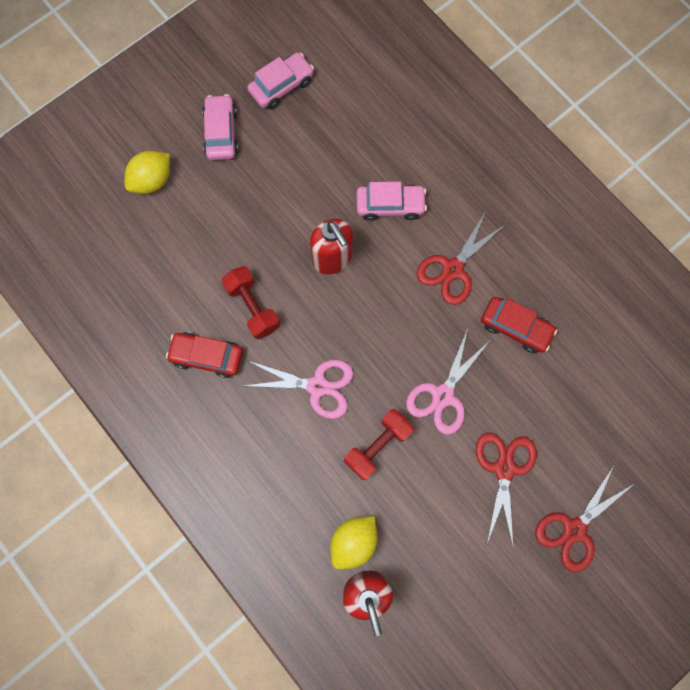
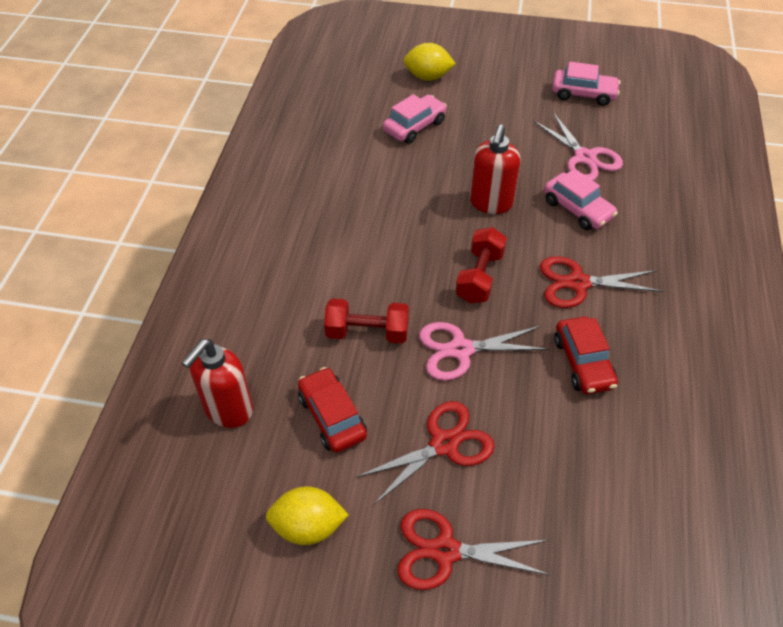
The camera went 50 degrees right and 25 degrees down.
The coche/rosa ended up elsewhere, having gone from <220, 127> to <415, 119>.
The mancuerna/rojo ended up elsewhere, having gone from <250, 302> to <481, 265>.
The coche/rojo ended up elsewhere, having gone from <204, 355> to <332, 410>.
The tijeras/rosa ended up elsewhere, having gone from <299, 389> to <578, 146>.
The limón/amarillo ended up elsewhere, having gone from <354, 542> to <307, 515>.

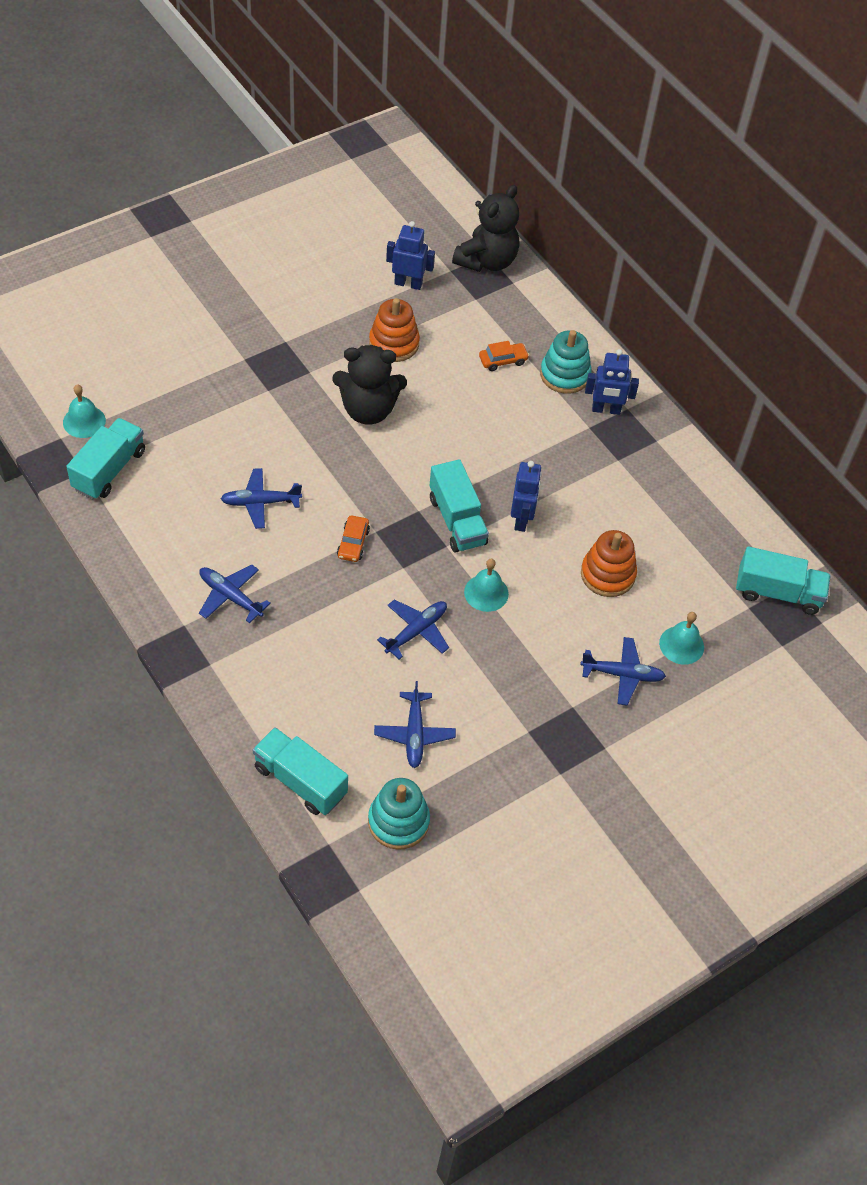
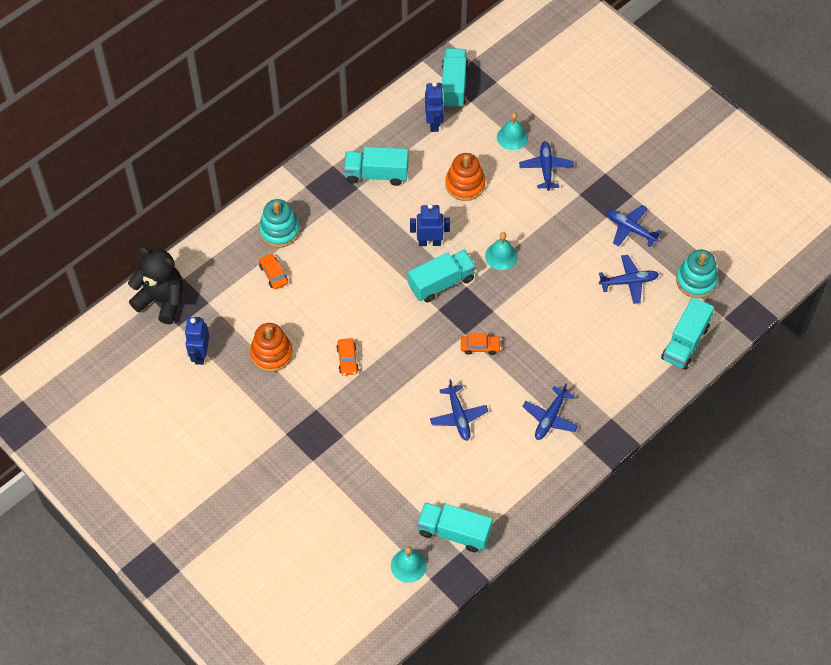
The camera went 95 degrees left and 5 degrees up.
Where the osito/negro stood at <369, 385>, the coche/naranja came to stand at <347, 357>.
The robot/azul ended up elsewhere, having gone from <612, 382> to <434, 107>.
The avión/azul ended up elsewhere, having gone from <413, 629> to <634, 226>.
The second view gained the camión/turquesa at <376, 166>.

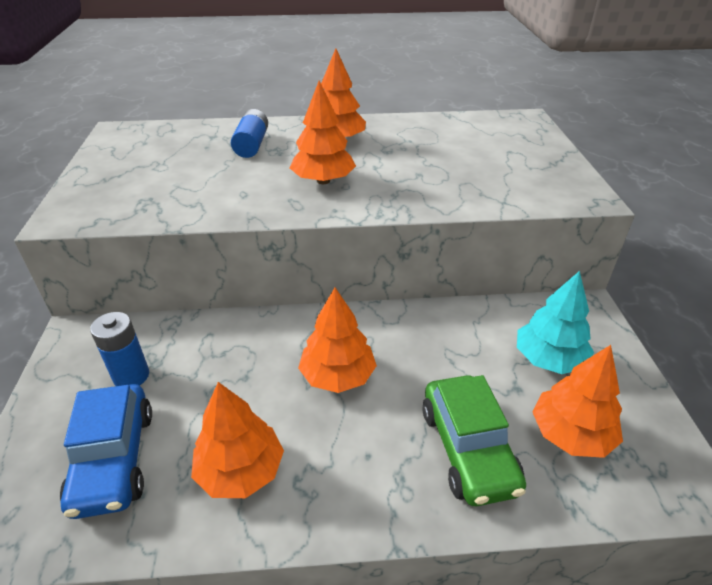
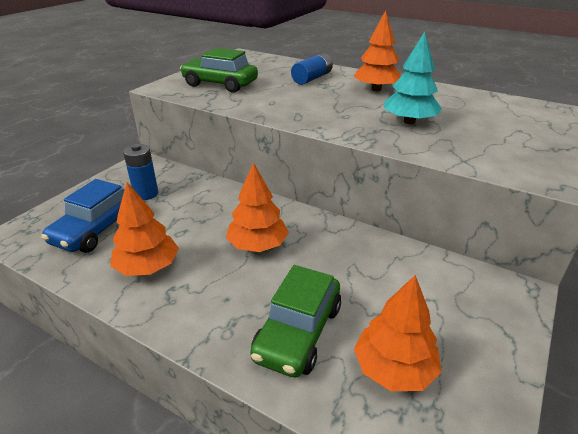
The camera went 35 degrees right and 5 degrees down.
The second view lost the árbol/naranja at <323, 132>.
The árbol/turquesa ended up elsewhere, having gone from <555, 322> to <413, 77>.
The second view gained the coche/verde at <219, 70>.

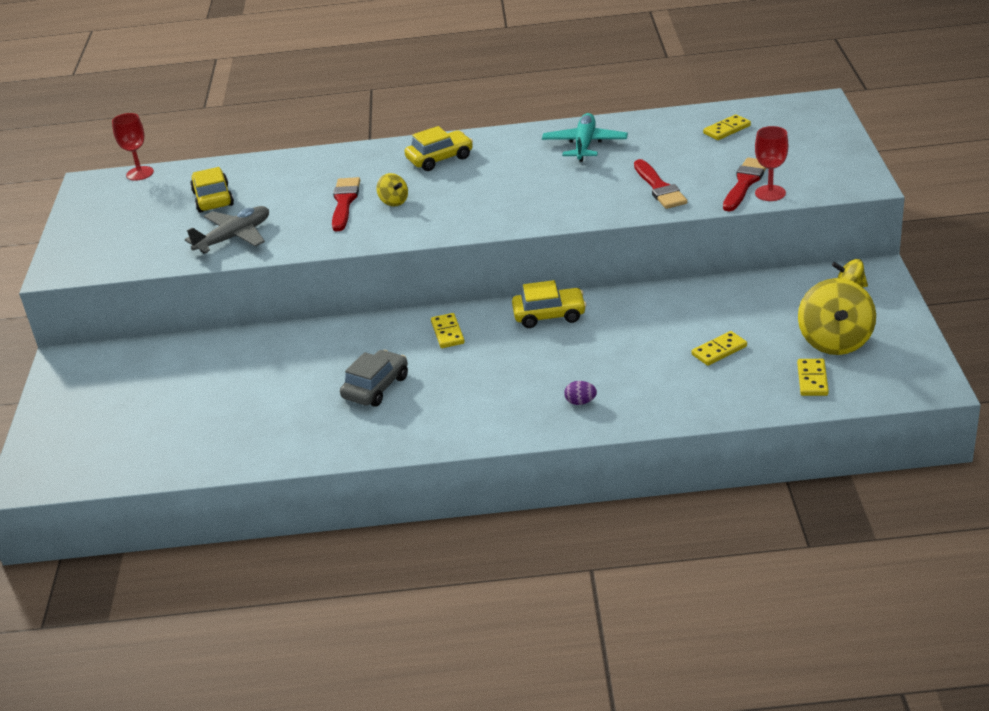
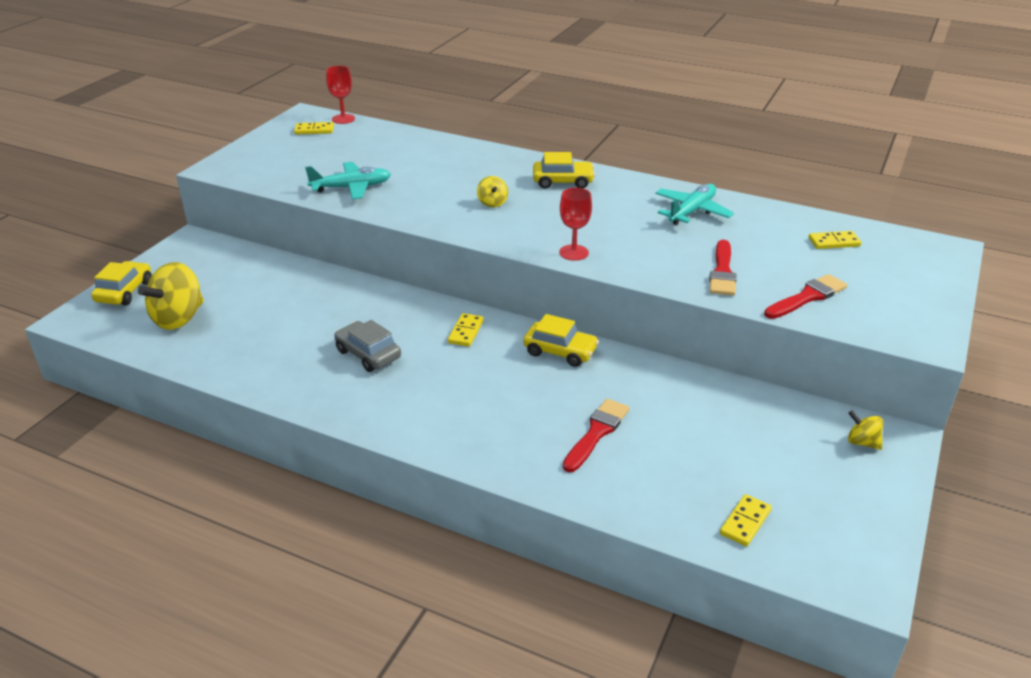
The camera went 25 degrees right and 0 degrees up.
The copa/rojo ended up elsewhere, having gone from <771, 163> to <575, 224>.
The coche/amarillo ended up elsewhere, having gone from <212, 190> to <121, 283>.
The pincel/rojo ended up elsewhere, having gone from <346, 204> to <596, 435>.
What was the avión/gris at <227, 230> turned into the avión/turquesa at <348, 180>.
The peonza/amarillo ended up elsewhere, having gone from <837, 316> to <171, 296>.
The ficha de dominó/amarillo ended up elsewhere, having gone from <719, 348> to <314, 128>.
The coche/gris at <374, 378> ended up facing another way, 105 degrees counterclockwise from before.
The second view lost the huevo/morado at <580, 393>.

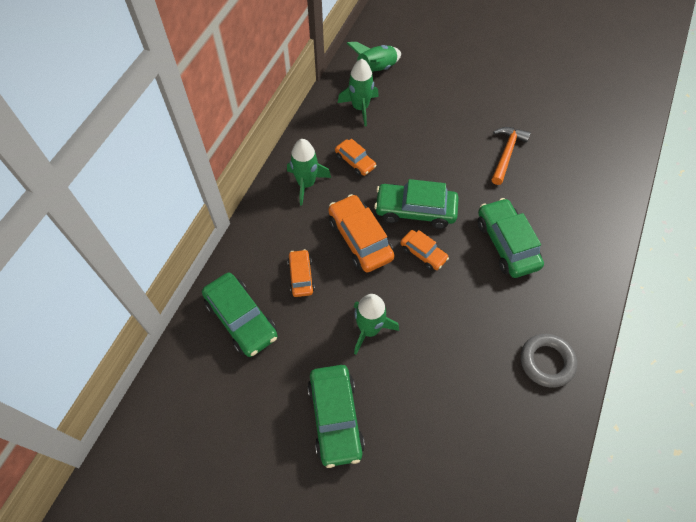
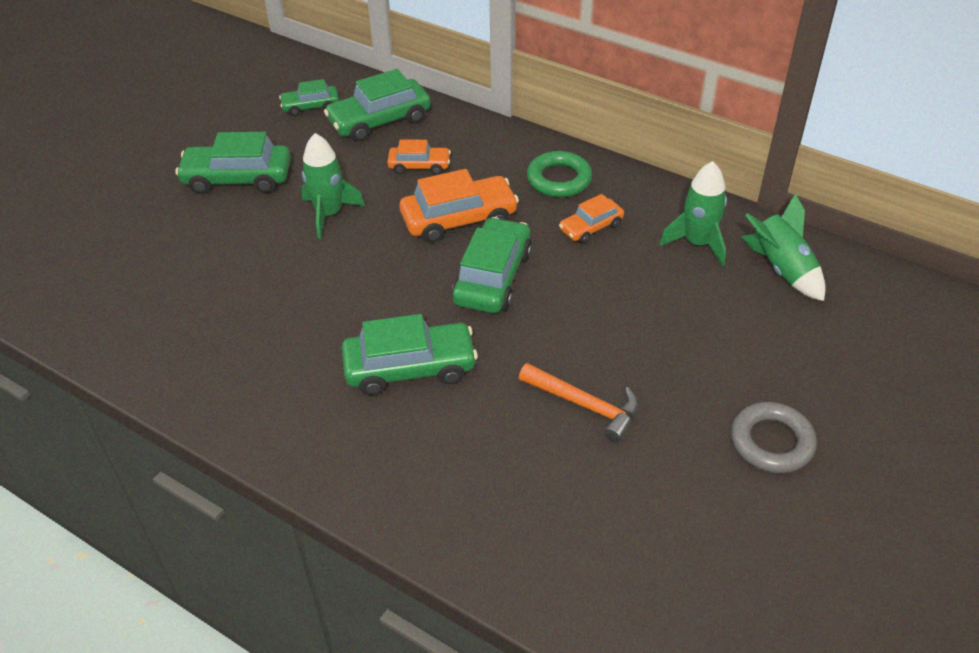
The camera went 100 degrees right and 15 degrees down.
Where the cohete/verde stood at <309, 172>, the anillo/verde came to stand at <559, 174>.
The second view lost the coche/naranja at <424, 250>.
The anillo/gris ended up elsewhere, having gone from <549, 361> to <774, 437>.
The second view gained the coche/verde at <309, 97>.

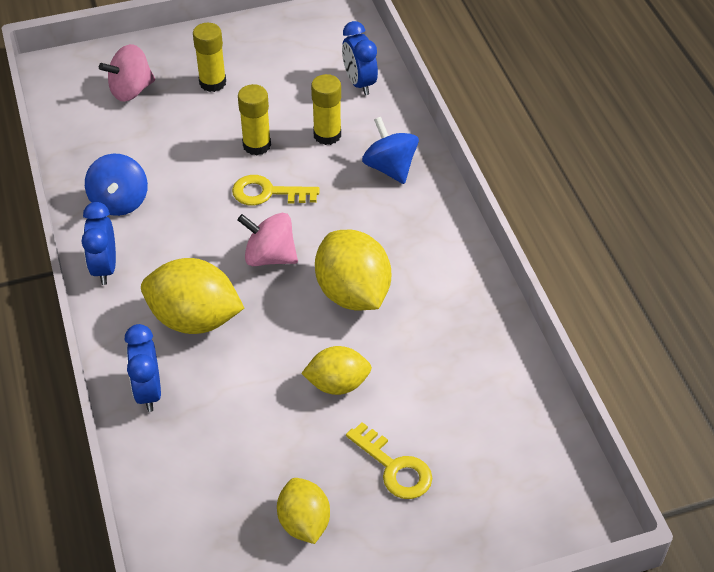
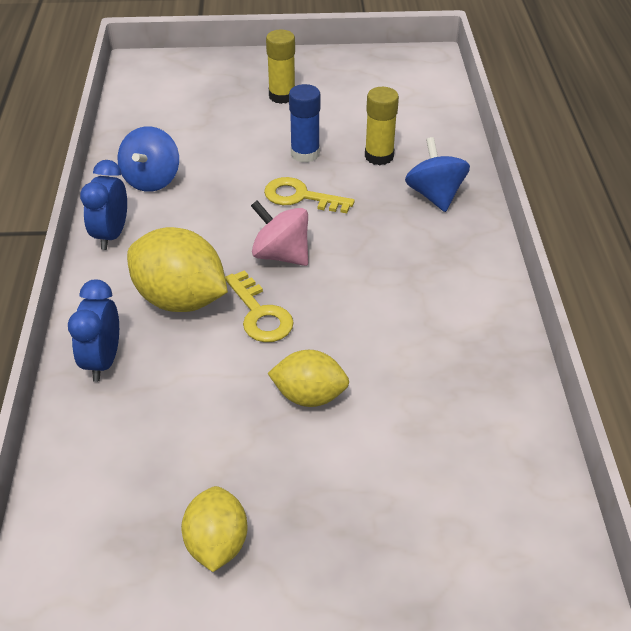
The camera went 15 degrees right and 5 degrees down.
The second view lost the despertador/azul at <360, 58>.
The second view lost the peonza/rosa at <127, 73>.
What was the barra de pegamento/amarillo at <254, 119> turned into the barra de pegamento/azul at <305, 123>.
The second view lost the limón/amarillo at <353, 270>.
The llave/amarillo ended up elsewhere, having gone from <389, 460> to <259, 306>.

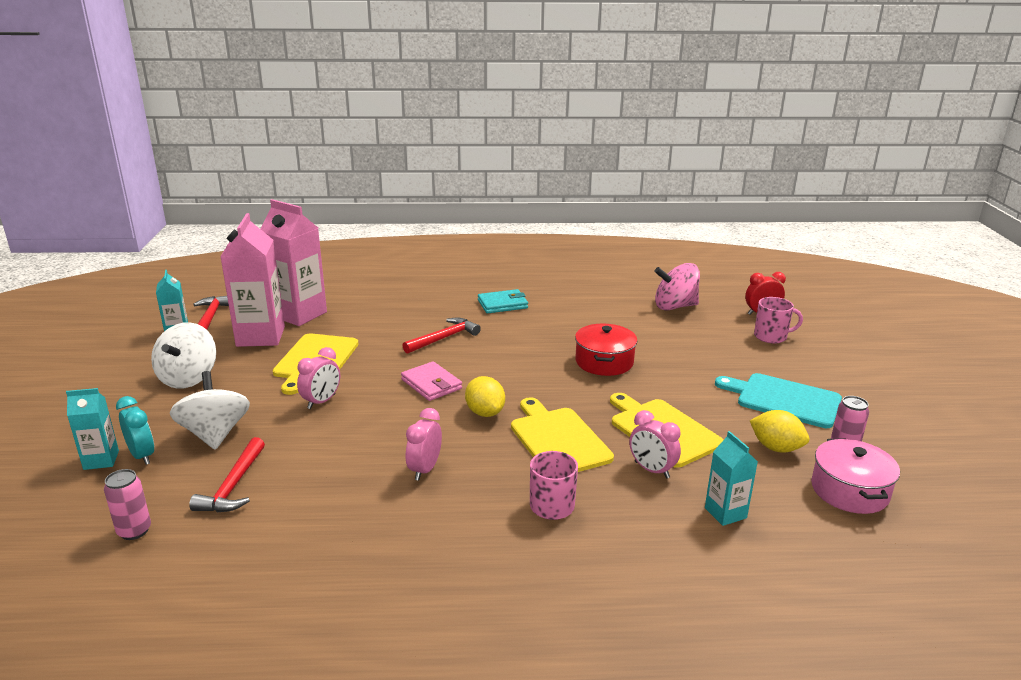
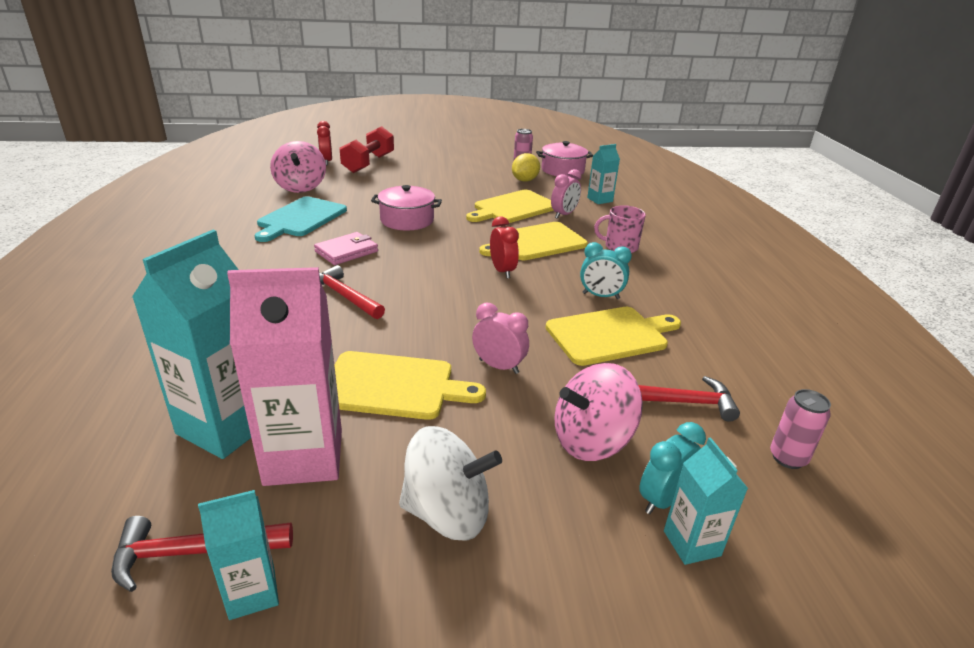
The camera went 95 degrees left and 5 degrees up.
What was the cartón de leche/rosa at <293, 262> turned into the cartón de leche/turquesa at <191, 344>.
The second view lost the cartera/turquesa at <503, 301>.
Where the taza/rosa stood at <778, 320>, the mancuerna/rojo came to stand at <366, 149>.
What was the olla/rojo at <606, 350> turned into the olla/rosa at <406, 207>.
The cartera/rosa ended up elsewhere, having gone from <431, 381> to <346, 248>.
What was the peonza/blanco at <210, 410> turned into the peonza/rosa at <598, 412>.
The tabla de cortar/turquesa ended up elsewhere, having gone from <778, 400> to <301, 219>.
Where the limón/amarillo stood at <485, 396>, the despertador/rojo came to stand at <504, 247>.
What was the despertador/rosa at <424, 444> turned into the despertador/turquesa at <606, 270>.
The second view gained the tabla de cortar/amarillo at <613, 336>.

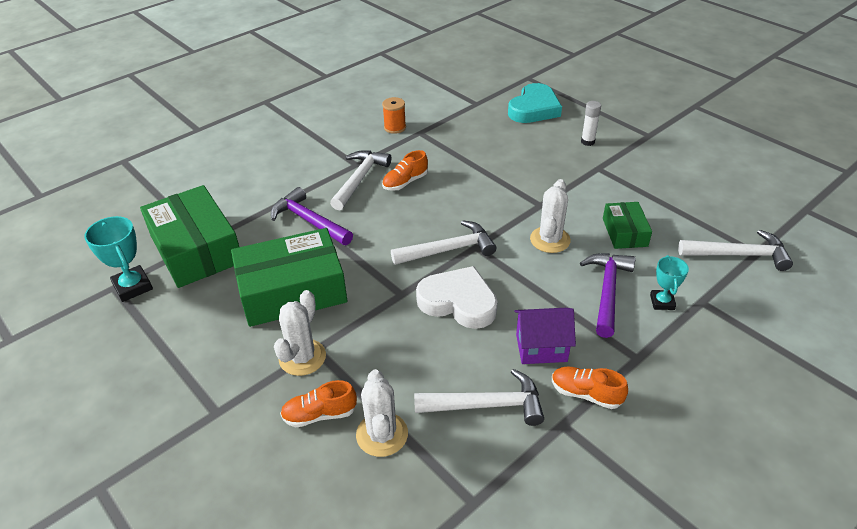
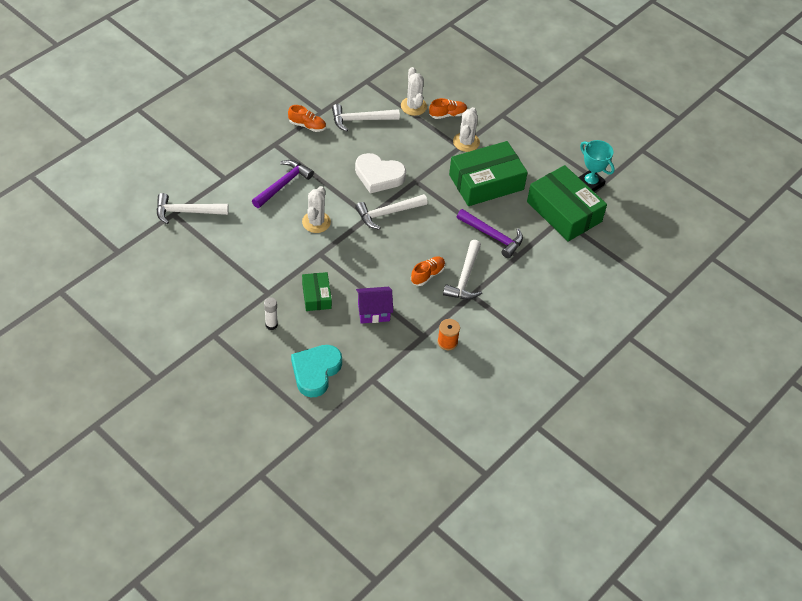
The camera went 170 degrees right and 10 degrees up.
The caja/verde ended up elsewhere, having gone from <627, 225> to <317, 291>.
The martillo/morado at <607, 295> ended up facing another way, 150 degrees counterclockwise from before.
The second view lost the trofeo/turquesa at <669, 282>.
The casa/morado ended up elsewhere, having gone from <545, 336> to <374, 305>.

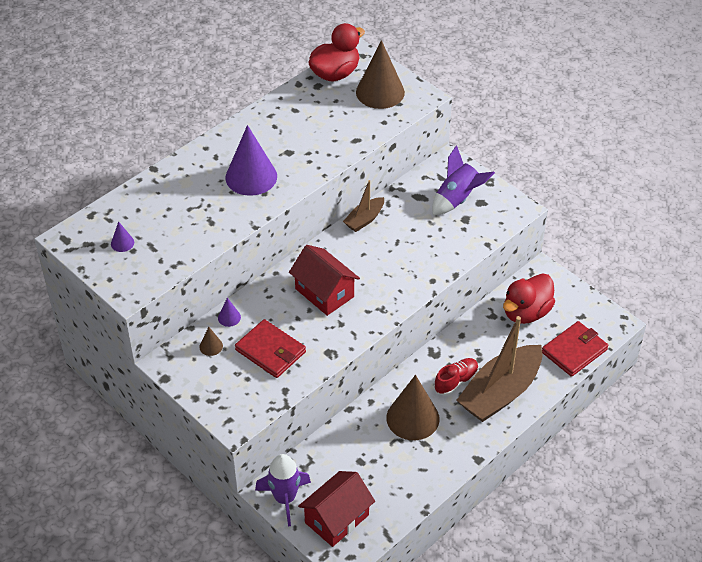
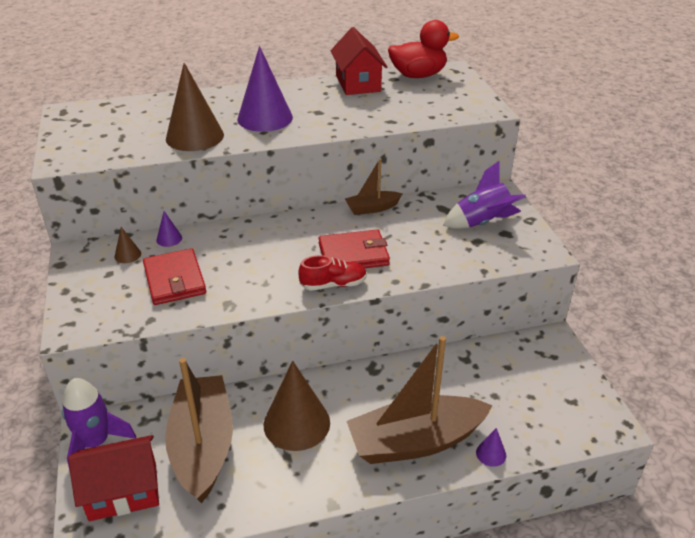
The camera went 30 degrees right and 10 degrees down.
The cono/marrón ended up elsewhere, having gone from <380, 74> to <195, 107>.
The cono/morado ended up elsewhere, having gone from <122, 236> to <491, 447>.
The casa/rojo ended up elsewhere, having gone from <324, 280> to <359, 61>.
The second view lost the pato/rojo at <529, 298>.
The cartera/rojo ended up elsewhere, having gone from <575, 349> to <354, 249>.
The zapato/rojo ended up elsewhere, having gone from <456, 377> to <332, 273>.
The second view gained the barco/marrón at <199, 431>.

